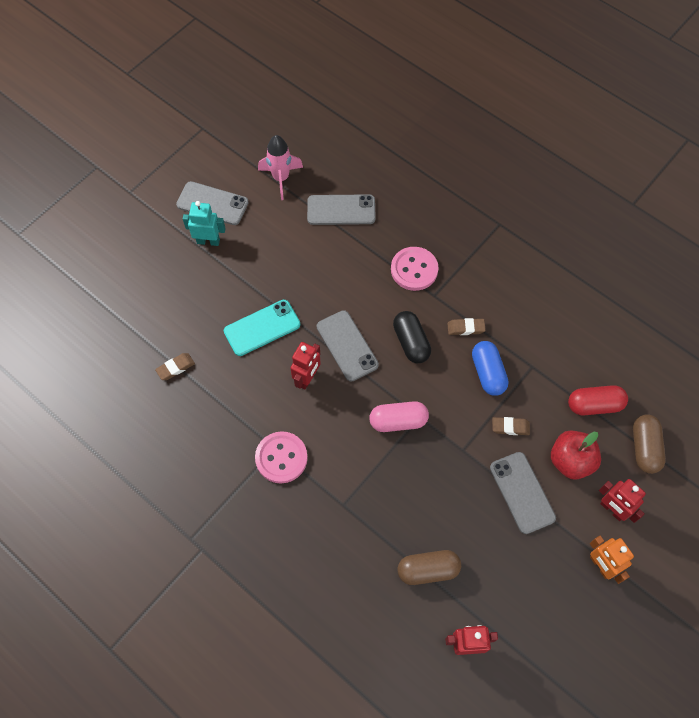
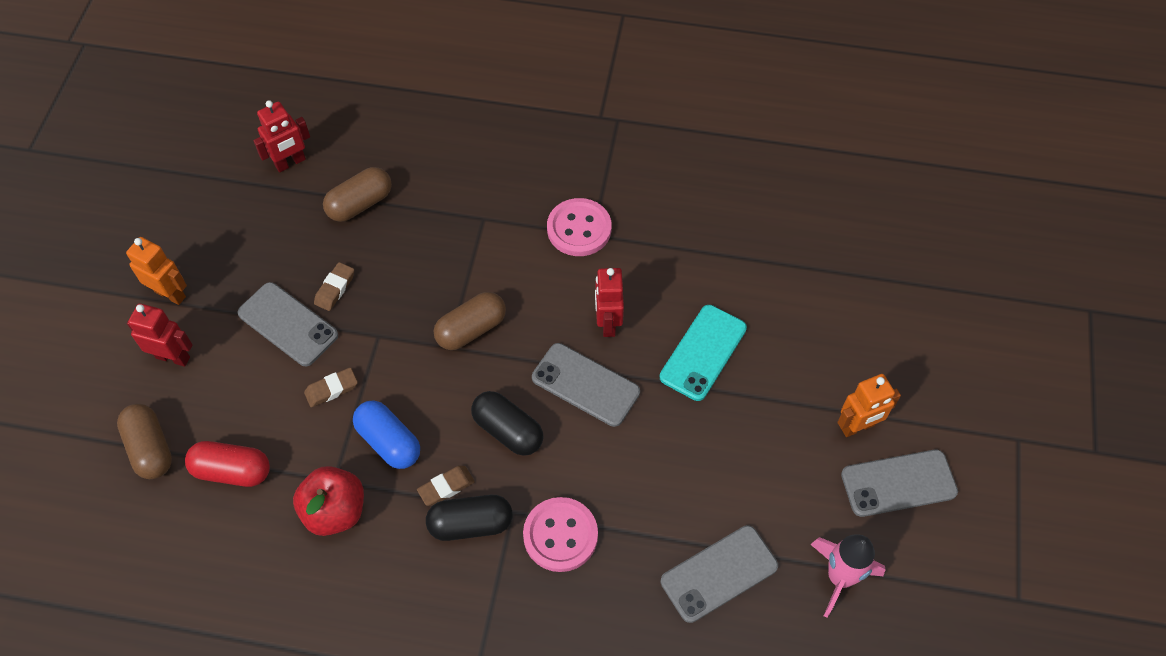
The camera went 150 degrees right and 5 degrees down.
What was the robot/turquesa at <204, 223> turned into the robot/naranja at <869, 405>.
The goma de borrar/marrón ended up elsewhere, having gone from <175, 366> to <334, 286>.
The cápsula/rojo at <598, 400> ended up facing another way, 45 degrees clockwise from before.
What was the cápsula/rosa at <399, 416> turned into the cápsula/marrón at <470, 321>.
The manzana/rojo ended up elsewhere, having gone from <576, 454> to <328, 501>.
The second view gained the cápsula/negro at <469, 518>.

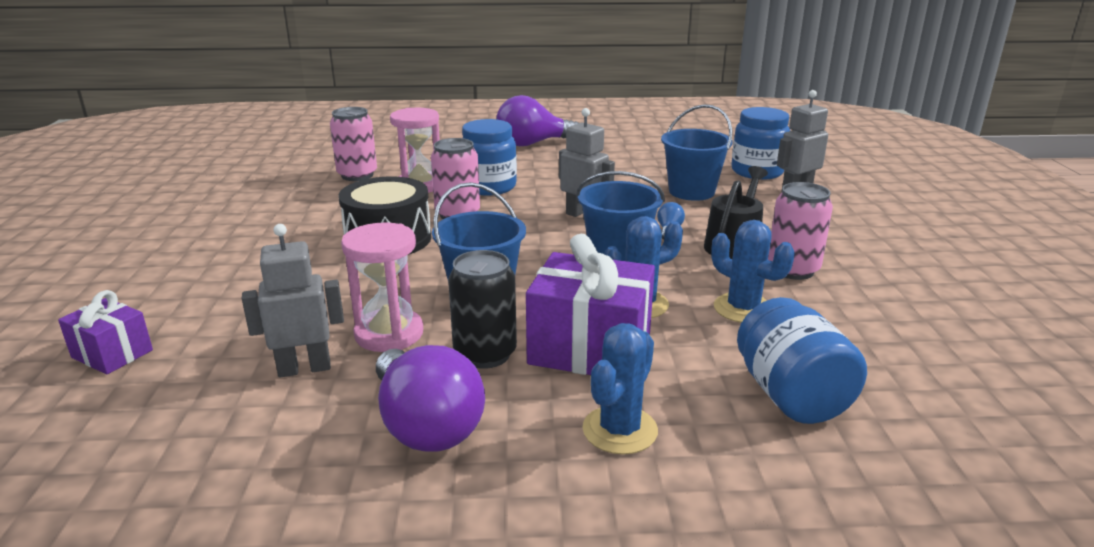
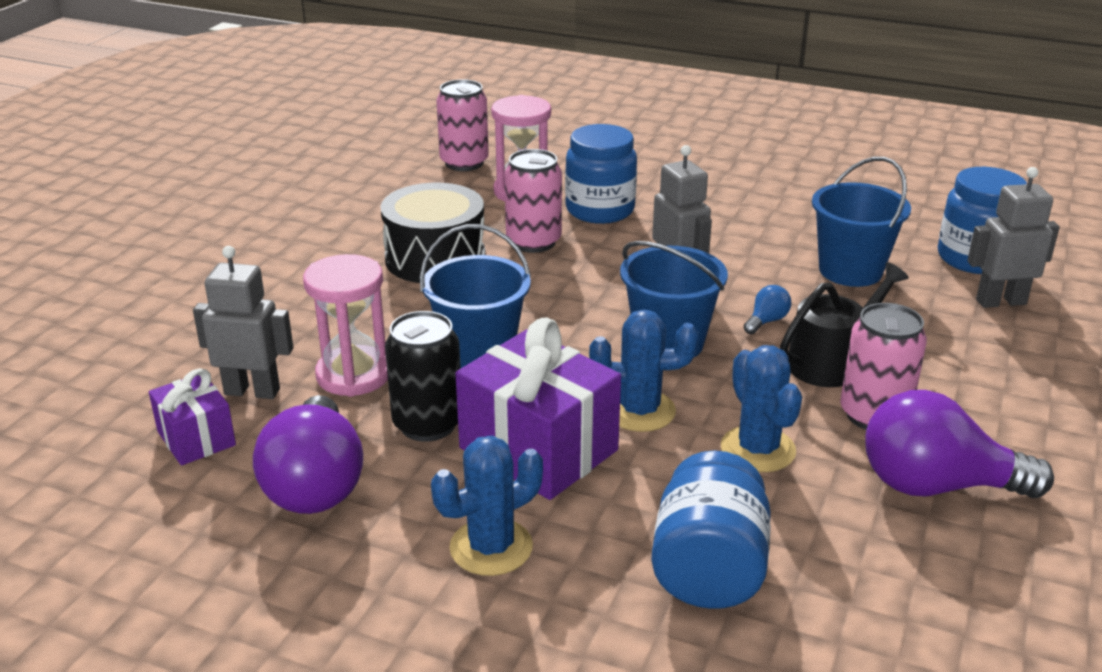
The camera went 25 degrees right and 5 degrees up.
The bombilla/morado ended up elsewhere, having gone from <537, 120> to <959, 444>.
The regalo/morado ended up elsewhere, having gone from <105, 332> to <192, 416>.

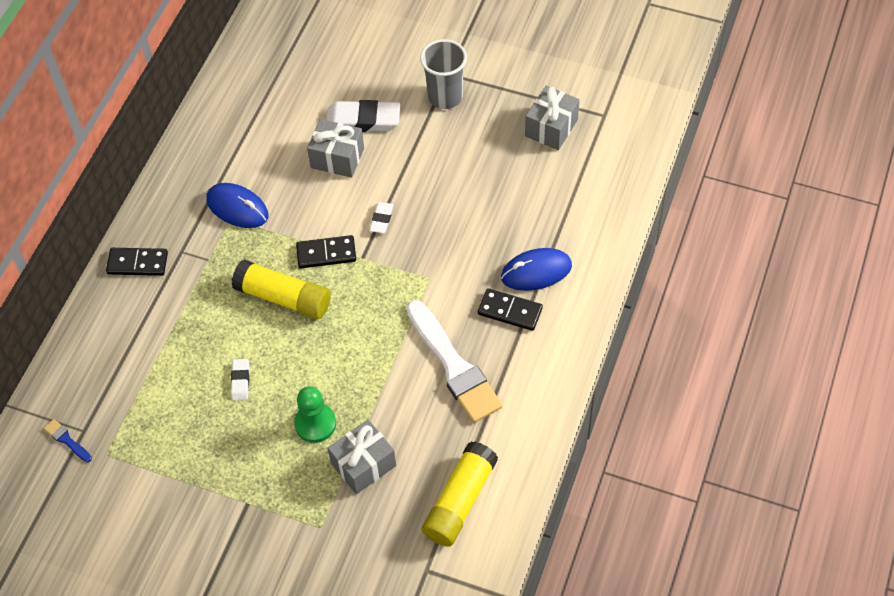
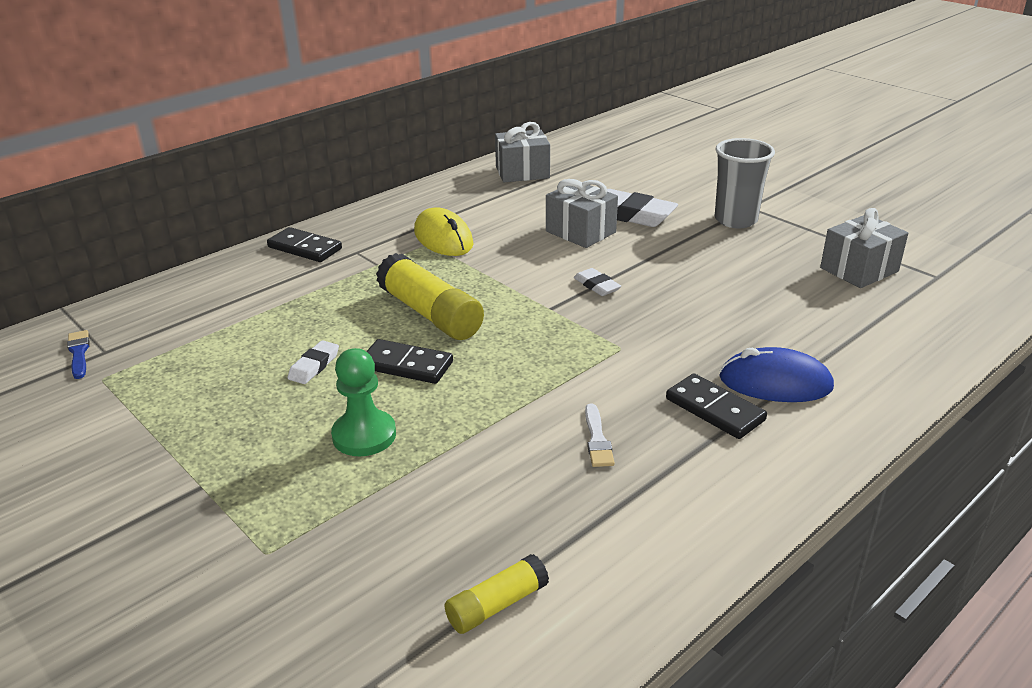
The camera went 25 degrees right and 25 degrees down.
What was the ratón/azul at <237, 205> turned into the ratón/amarillo at <443, 231>.
The goma de borrar/blanco at <381, 217> ended up facing another way, 75 degrees counterclockwise from before.
The ficha de dominó/negro ended up elsewhere, having gone from <326, 251> to <409, 361>.
The size of the pincel/blanco at <454, 361> changed by a factor of 0.40.
The regalo/gris ended up elsewhere, having gone from <362, 457> to <522, 152>.
The size of the barra de pegamento/amarillo at <460, 494> changed by a factor of 0.55.

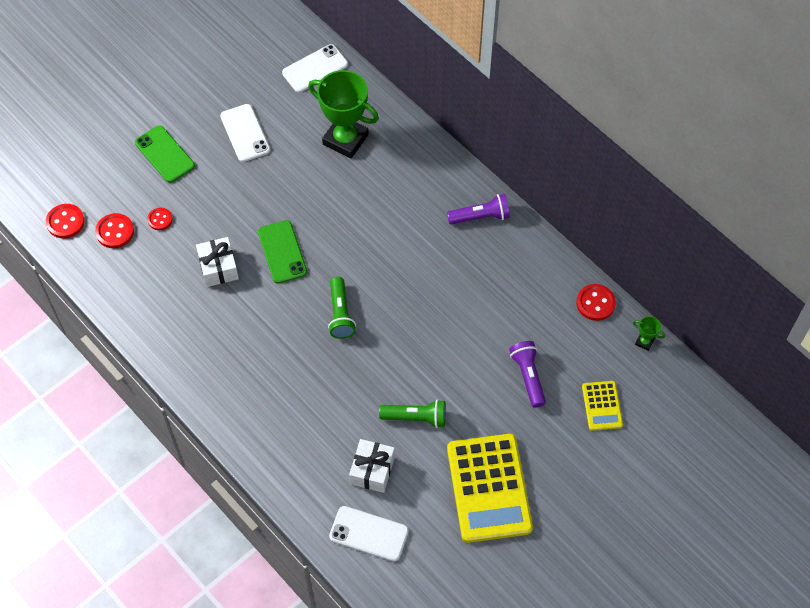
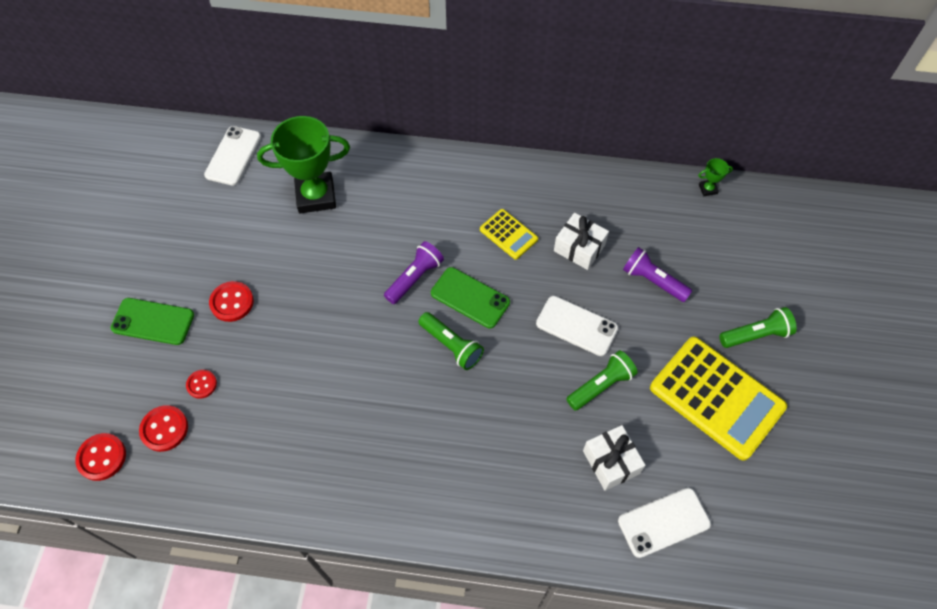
The camera went 40 degrees left and 0 degrees up.
The móvil/blanco ended up elsewhere, having gone from <245, 133> to <577, 326>.
The lámpara de mano/morado ended up elsewhere, having gone from <478, 209> to <414, 272>.
The móvil/verde ended up elsewhere, having gone from <282, 252> to <470, 297>.
The regalo/blanco ended up elsewhere, having gone from <217, 262> to <581, 241>.
The botón/rojo ended up elsewhere, having gone from <596, 302> to <231, 301>.
The calculadora/amarillo ended up elsewhere, having gone from <602, 406> to <509, 234>.
The second view gained the lámpara de mano/verde at <758, 327>.

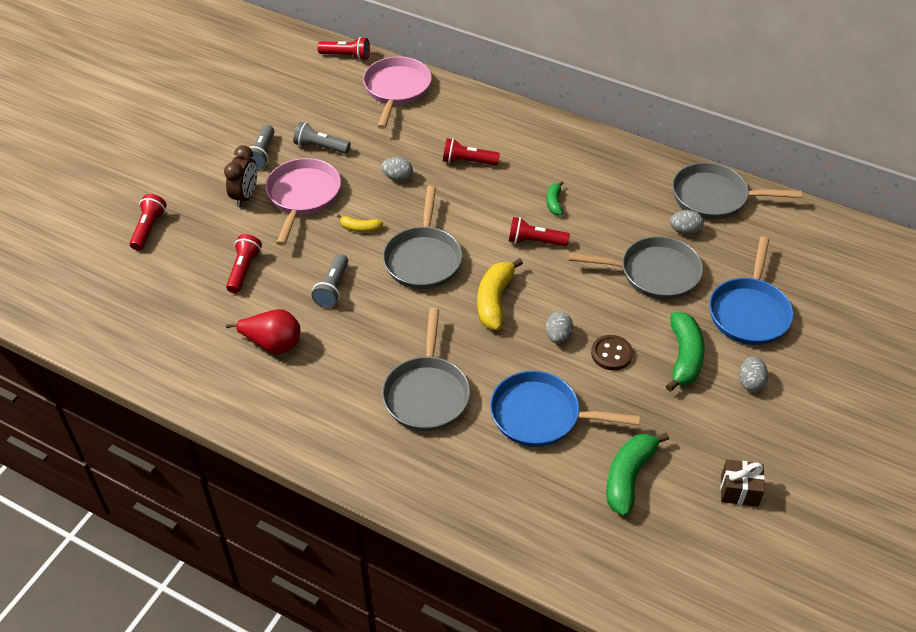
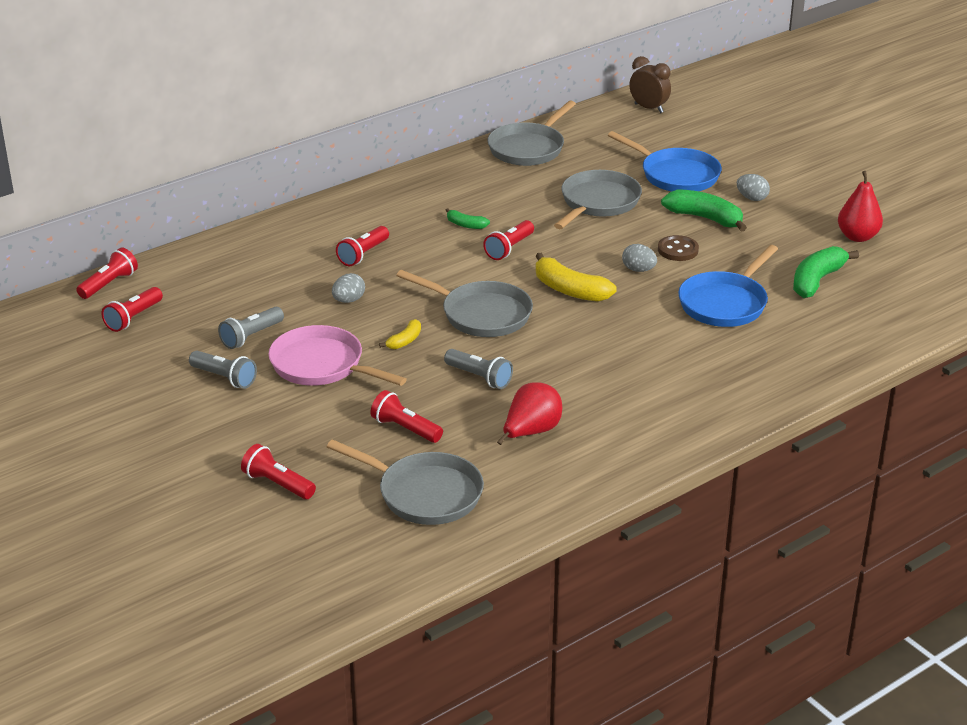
The camera went 65 degrees left and 15 degrees down.
The second view lost the sartén/rosa at <397, 93>.
The despertador/marrón ended up elsewhere, having gone from <240, 176> to <650, 84>.
The second view lost the huevo/gris at <687, 222>.
The sartén/gris ended up elsewhere, having gone from <426, 369> to <405, 482>.
The plátano/verde at <637, 474> ended up facing another way, 75 degrees clockwise from before.
Where the regalo/marrón stood at <743, 483>, the pera/rojo came to stand at <860, 206>.
The second view gained the lámpara de mano/rojo at <132, 309>.

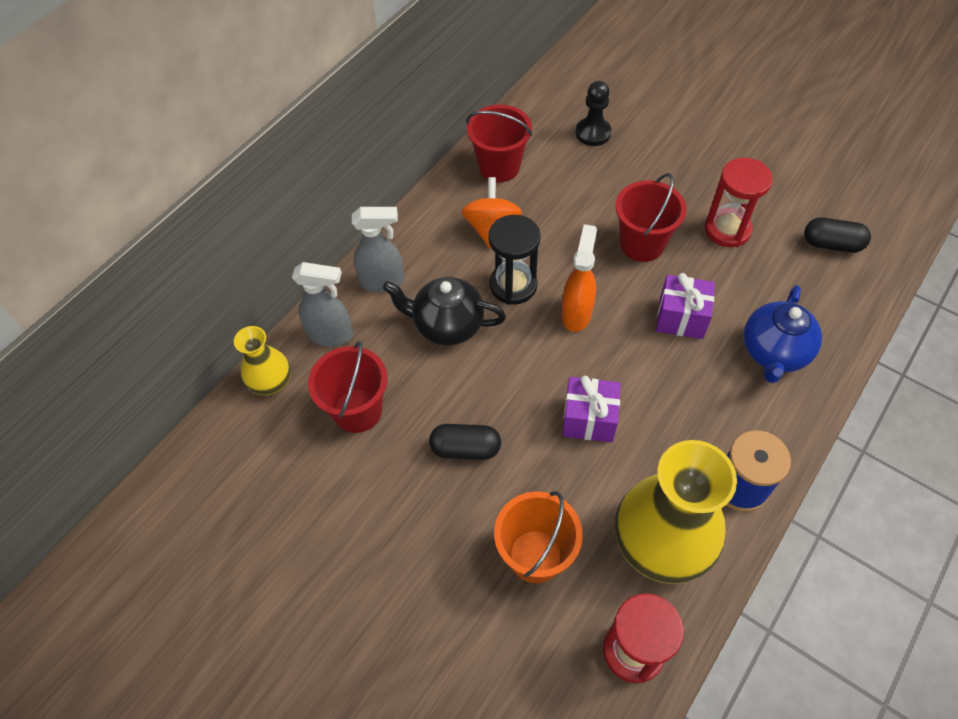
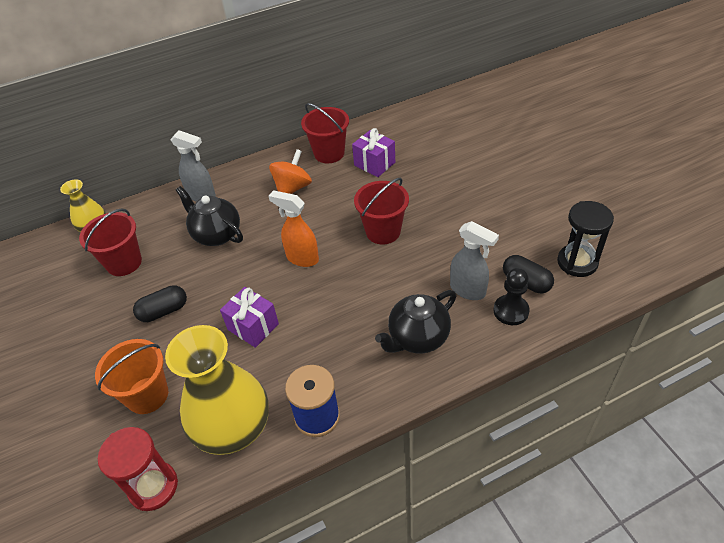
The camera went 30 degrees right and 10 degrees down.
The peón/negro ended up elsewhere, having gone from <593, 113> to <511, 296>.
The second view lost the reloj de arena/rojo at <739, 202>.
The reloj de arena/negro ended up elsewhere, having gone from <514, 260> to <585, 239>.
The pulverizador/naranja at <579, 278> ended up facing another way, 105 degrees counterclockwise from before.
The pulverizador/gris ended up elsewhere, having gone from <322, 304> to <474, 260>.
The regalo/morado ended up elsewhere, having gone from <685, 306> to <373, 152>.
What was the tetera/azul at <783, 334> turned into the tetera/negro at <415, 322>.
The cápsula/negro at <465, 442> ended up facing another way, 60 degrees counterclockwise from before.

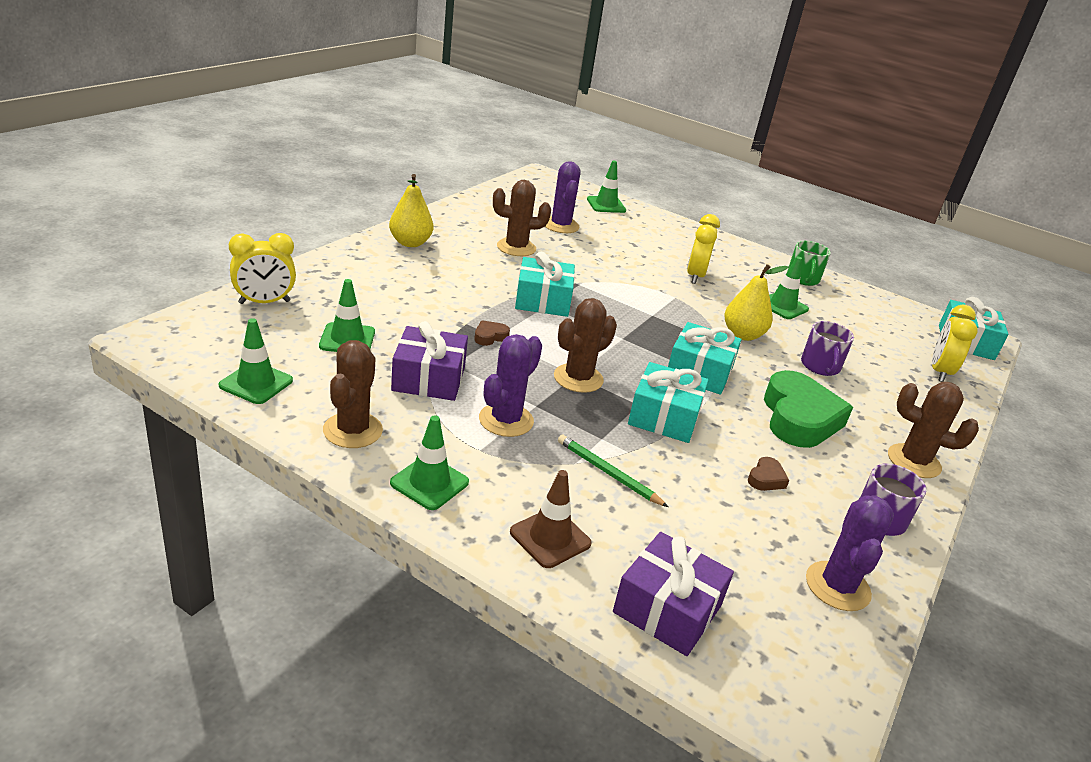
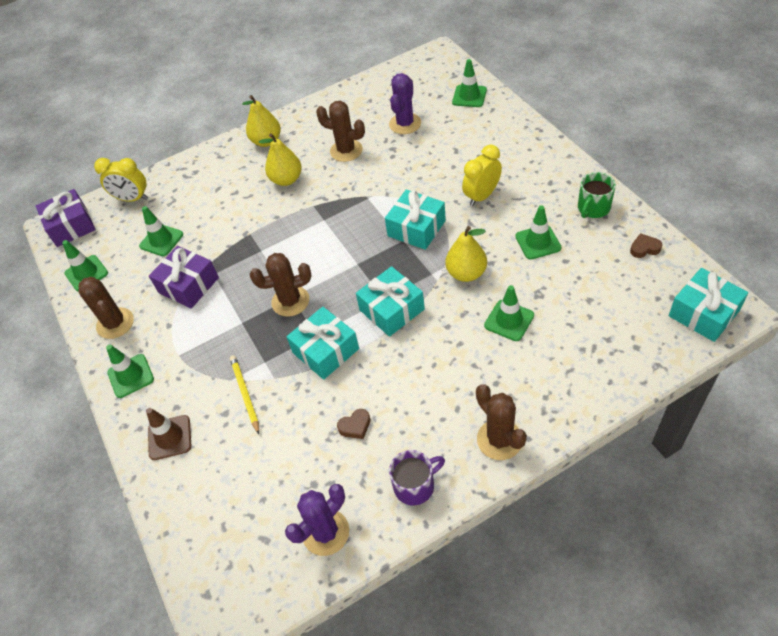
The camera went 40 degrees right and 20 degrees up.
The regalo/turquesa ended up elsewhere, having gone from <545, 284> to <415, 220>.
The second view lost the despertador/amarillo at <955, 343>.
The corazón/marrón ended up elsewhere, having gone from <492, 333> to <646, 245>.
Where the taza/morado stood at <827, 348>, the cono de tráfico/verde came to stand at <509, 313>.
The second view lost the cactus/morado at <510, 385>.
The cactus/marrón at <353, 394> ended up facing another way, 75 degrees counterclockwise from before.
The second view lost the corazón/verde at <808, 409>.
What was the lápiz/verde at <613, 471> turned into the lápiz/amarillo at <244, 394>.
The regalo/morado ended up elsewhere, having gone from <673, 594> to <66, 218>.
The second view gained the pera/amarillo at <280, 159>.

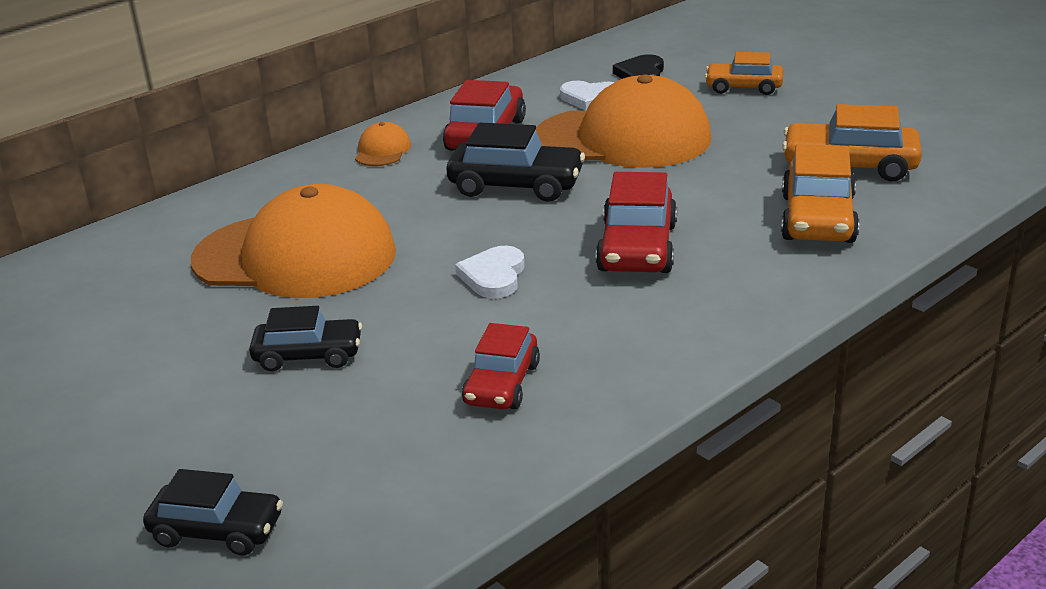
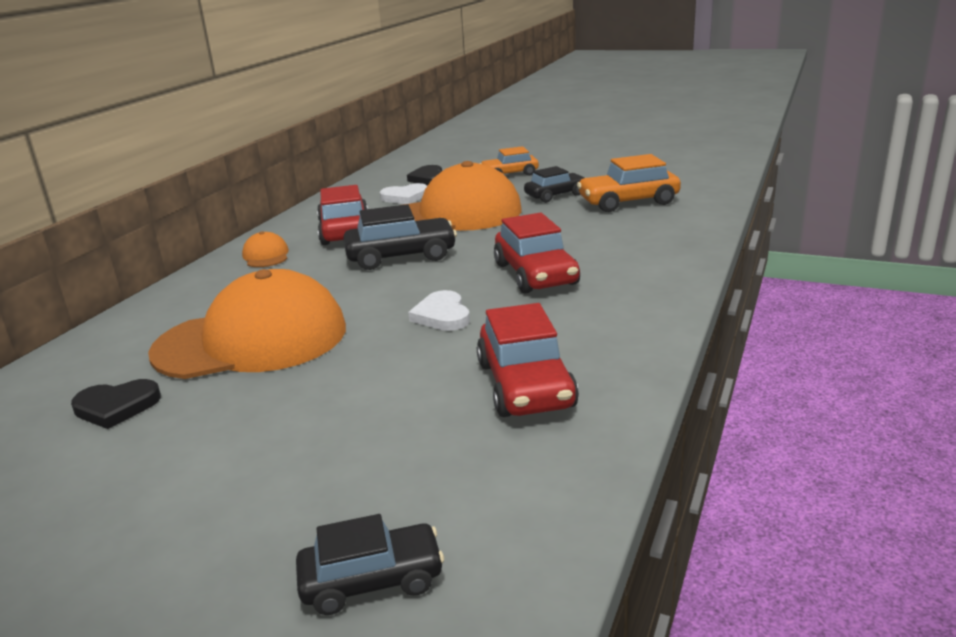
The camera went 25 degrees left and 5 degrees down.
The second view lost the coche/naranja at <820, 193>.
The coche/negro ended up elsewhere, having gone from <305, 339> to <554, 184>.
The size of the coche/rojo at <501, 366> changed by a factor of 1.51.
The second view gained the corazón/negro at <116, 404>.

